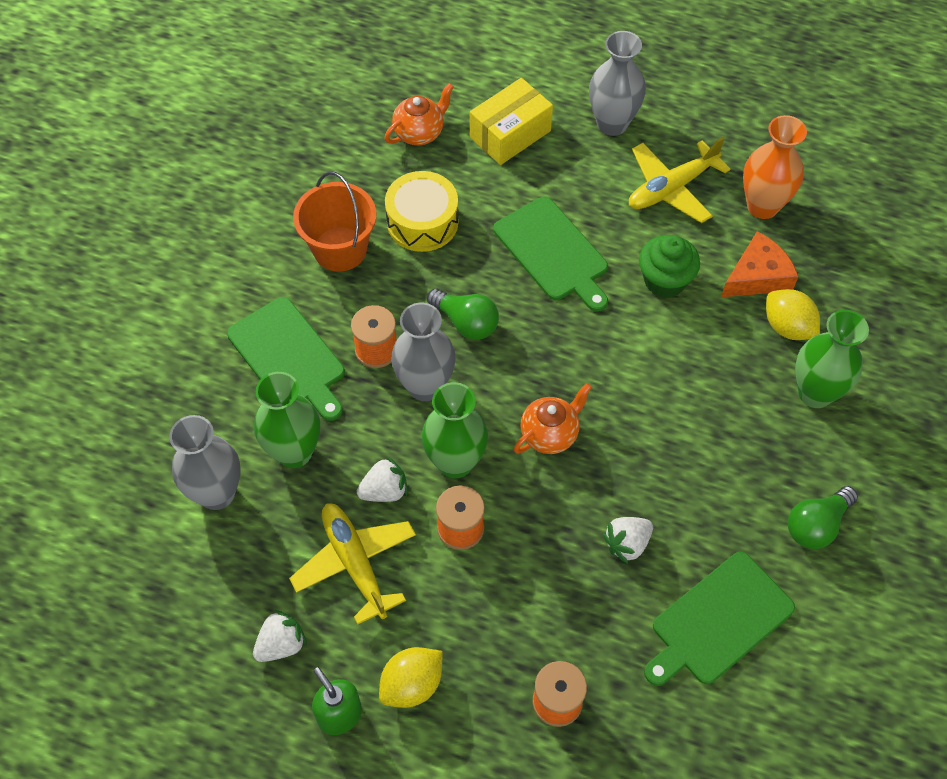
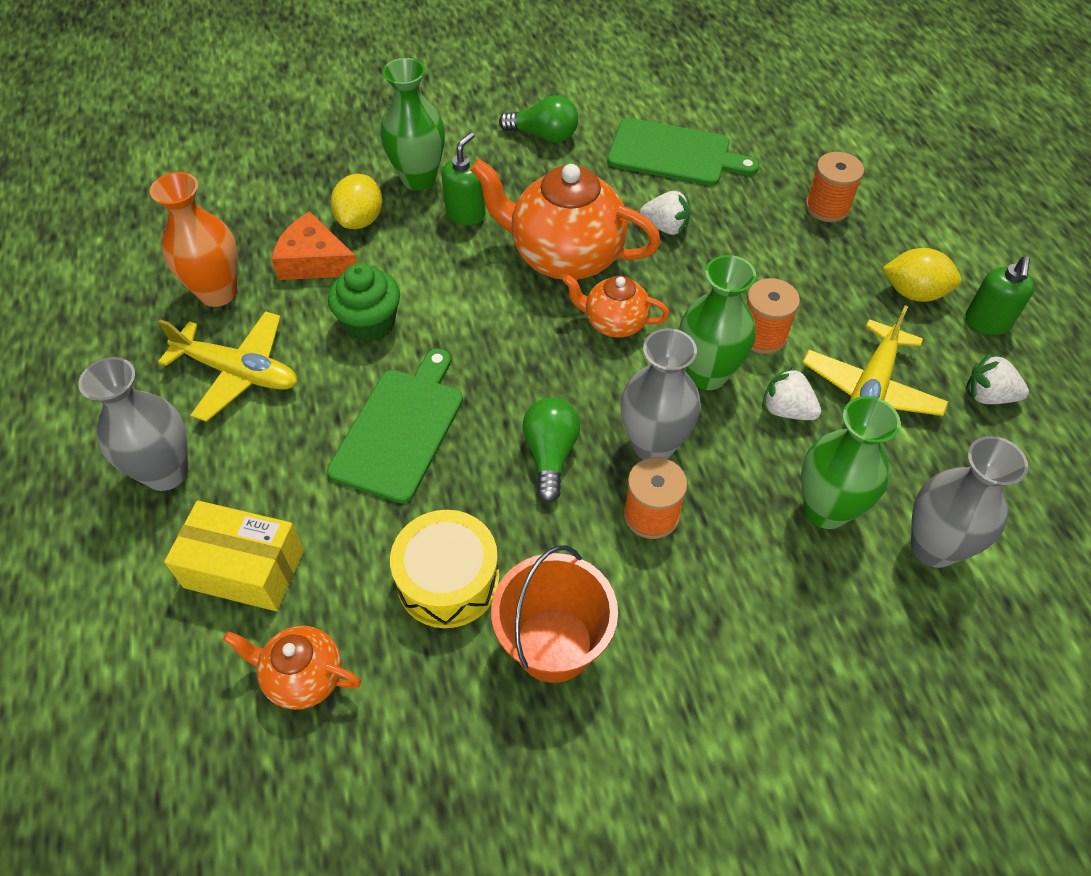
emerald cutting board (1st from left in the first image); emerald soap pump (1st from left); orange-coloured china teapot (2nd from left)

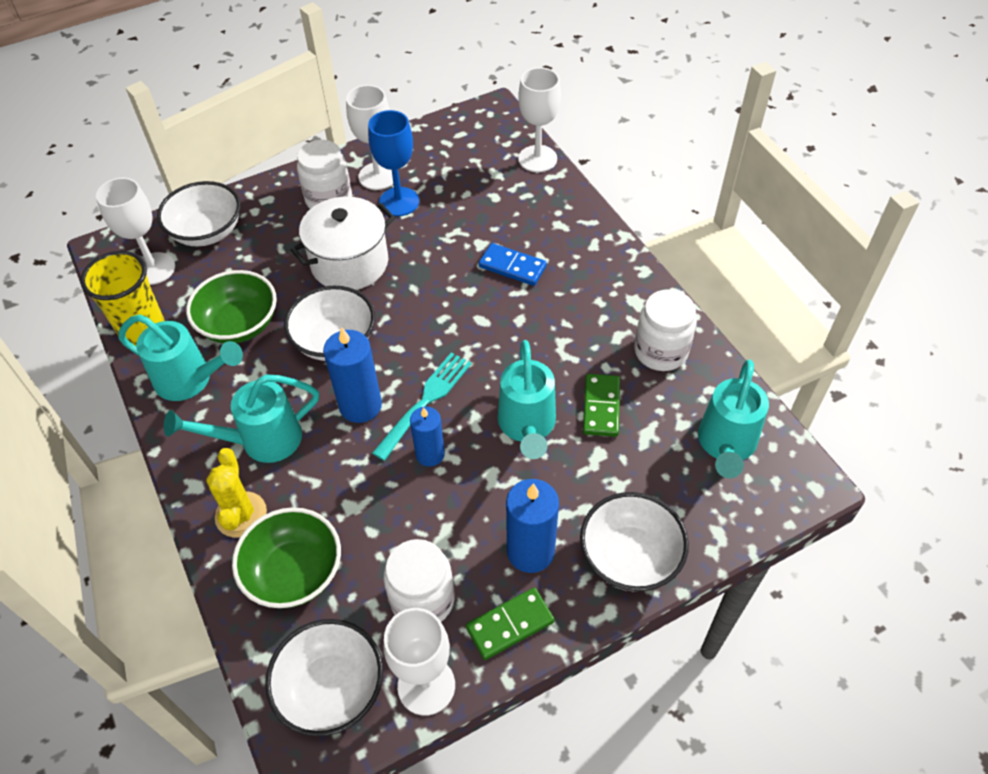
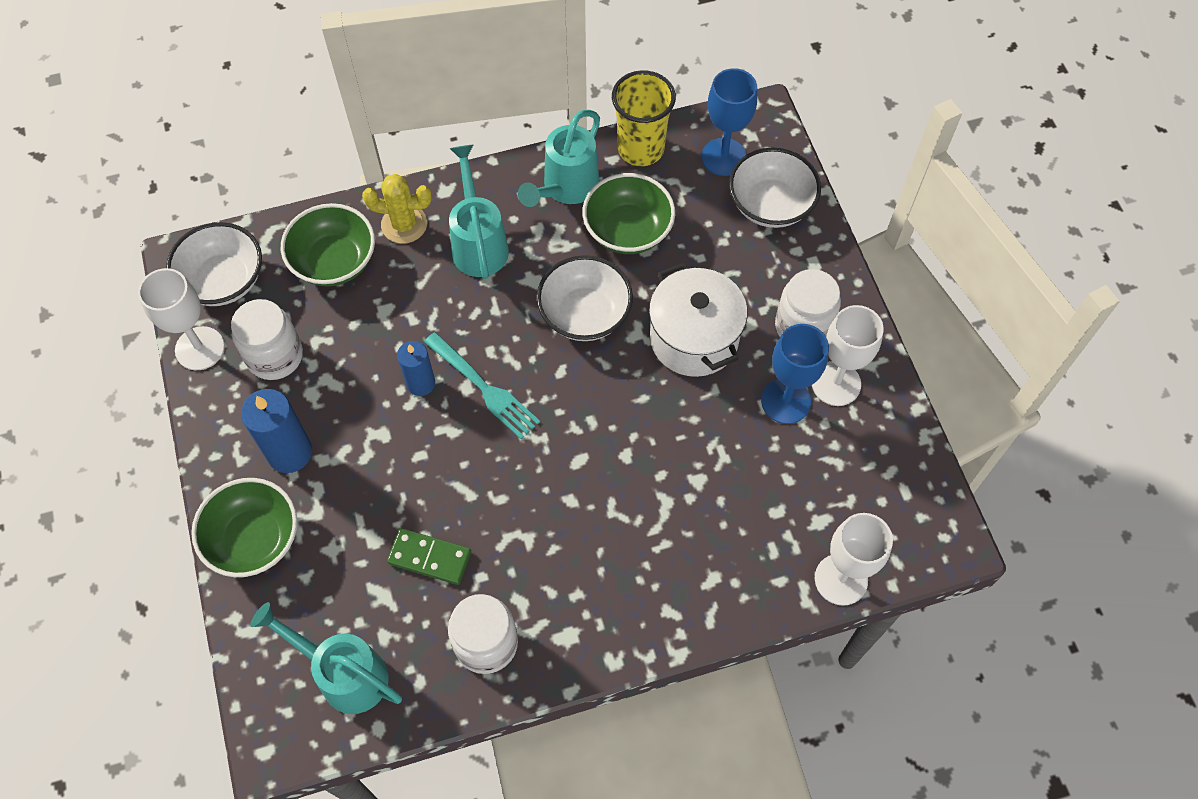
blue pillar candle (1st from left in the first image); emerald domino (1st from left in the first image); blue domino; turquoise watering can (3rd from left in the first image); blue goblet (1st from left); emerald bowl (1st from left)

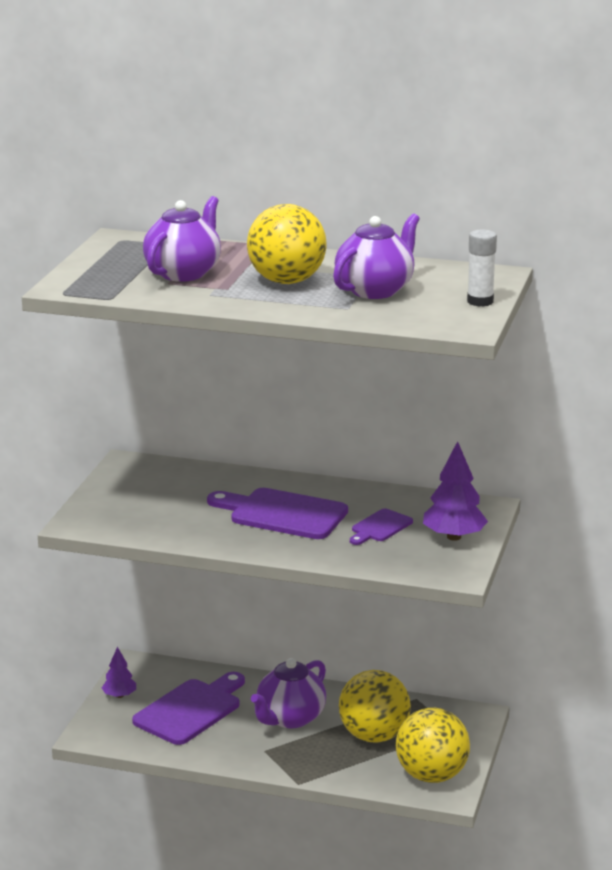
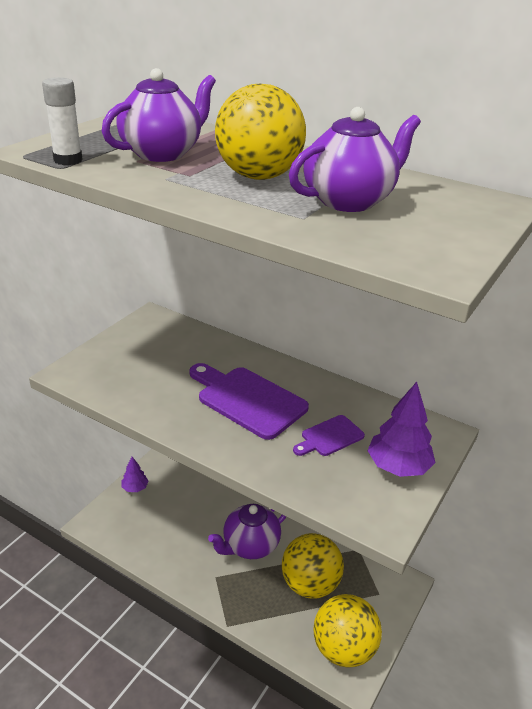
royal purple cutting board (1st from left in the first image); pure white glue

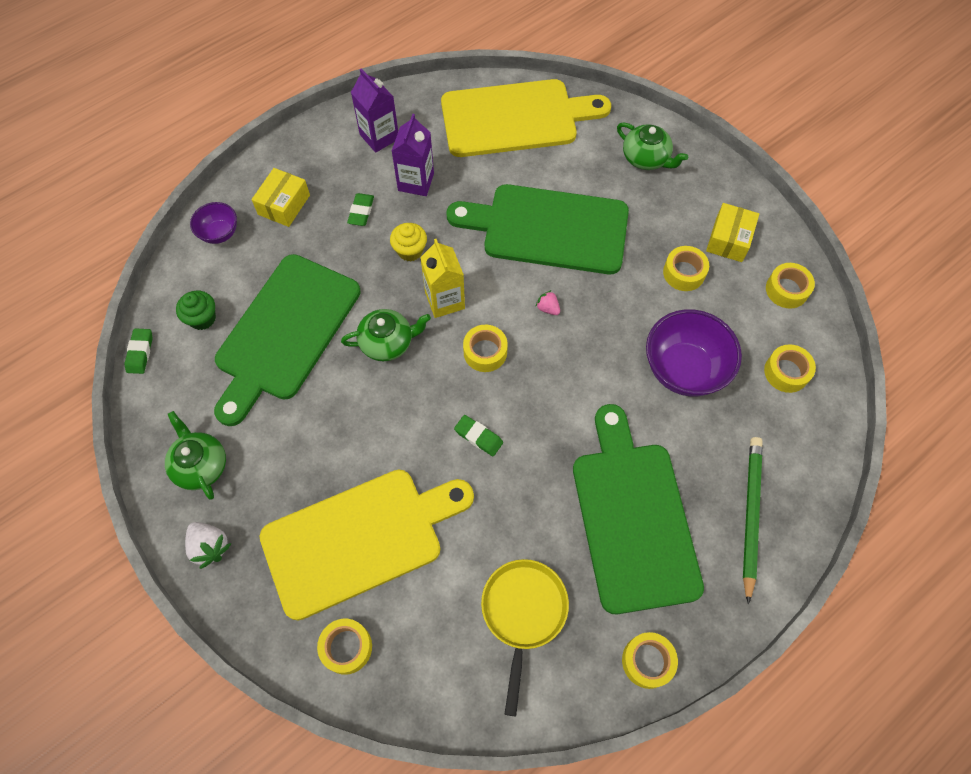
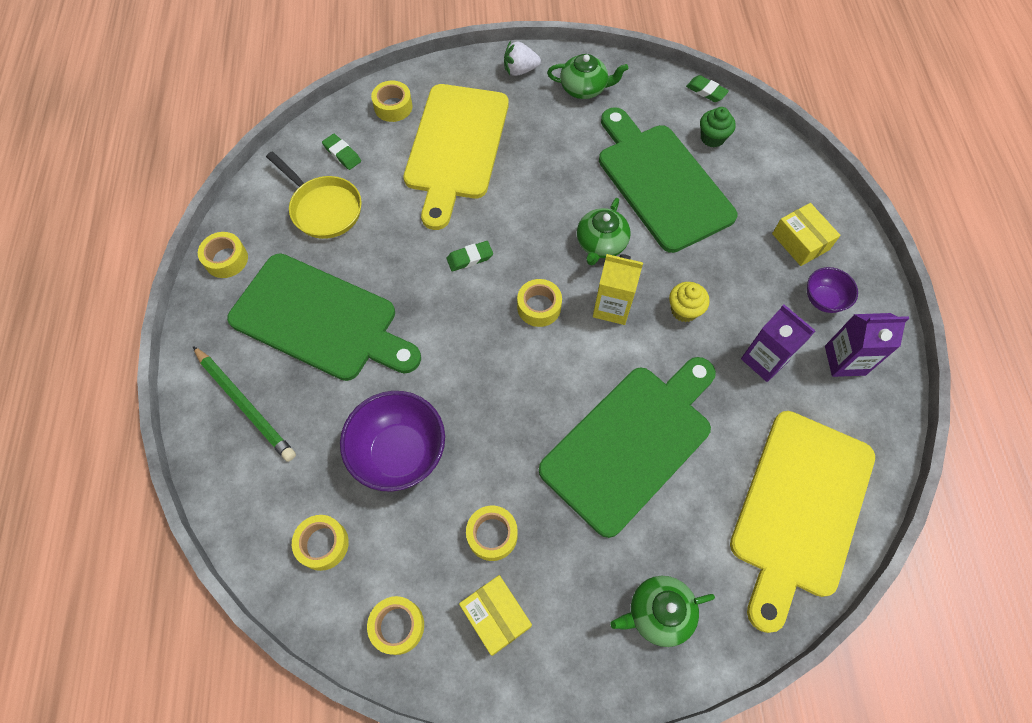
rose-pink strawberry; royal purple bowl (2nd from left); emerald eraser (1st from left)

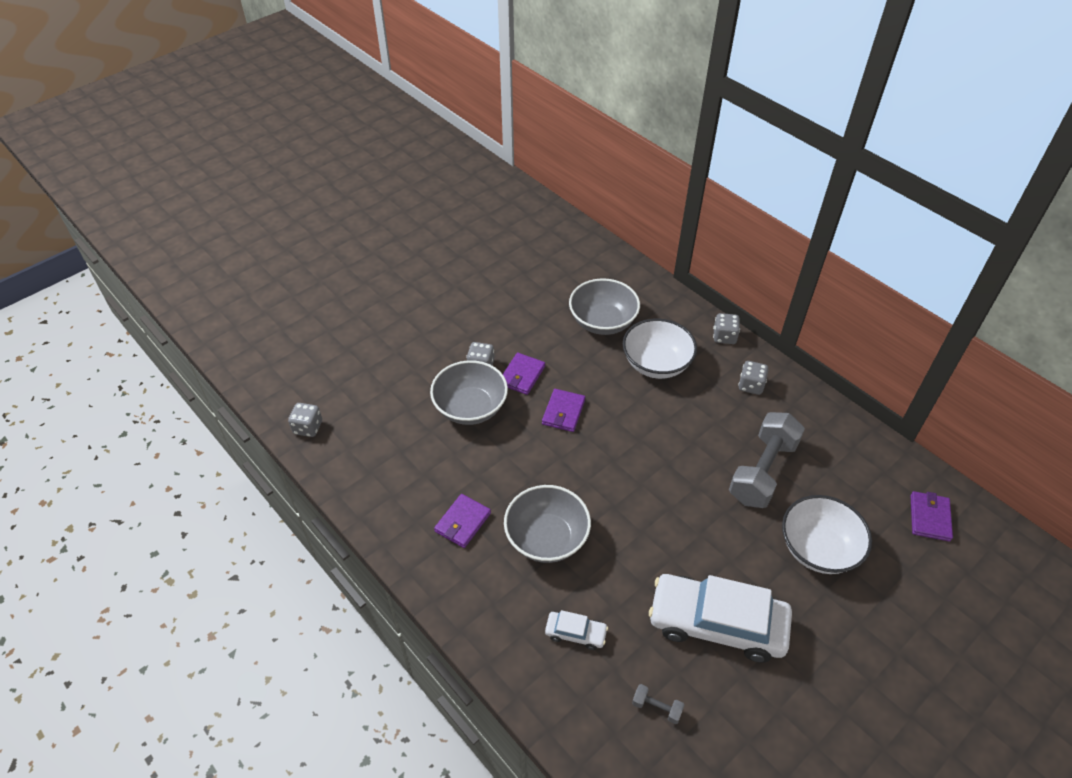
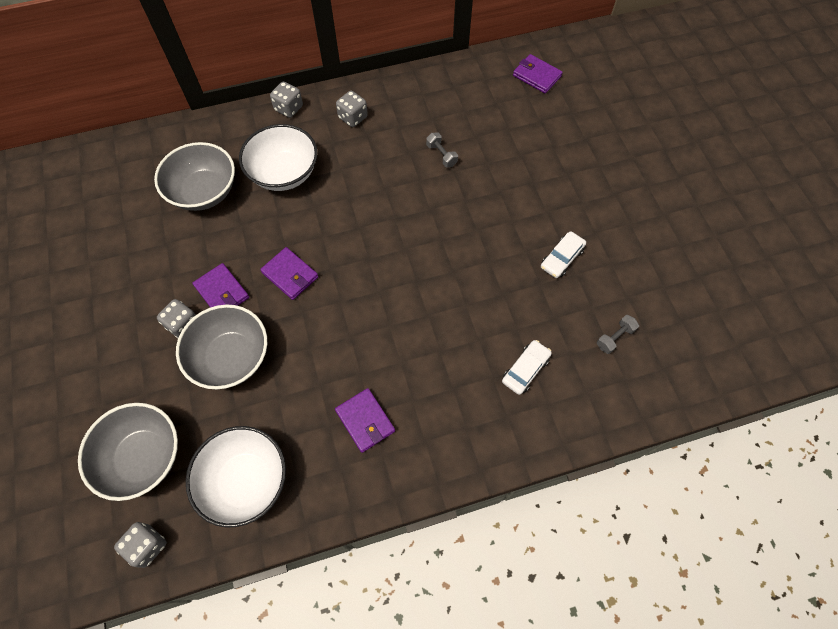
ash-grey bowl (1st from left); pure white bowl (1st from left); pure white car (2nd from left); ash-grey free weight (1st from left)

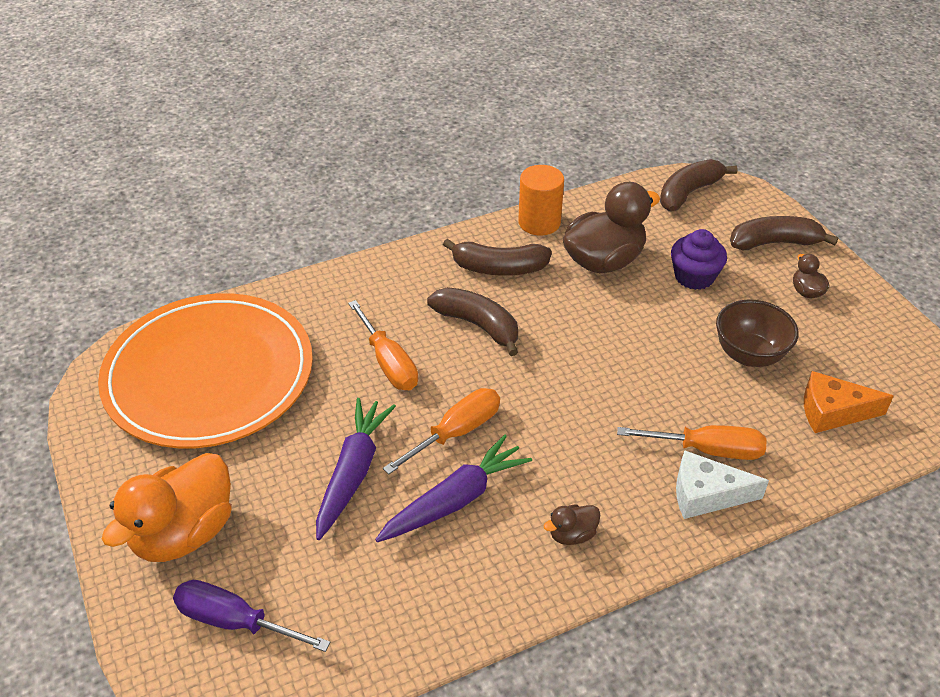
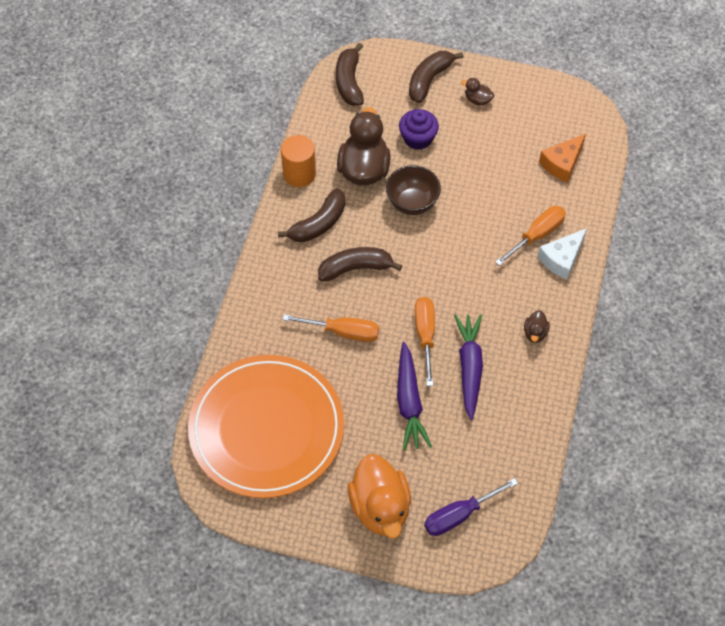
brown bowl; royal purple toy carrot (1st from left)

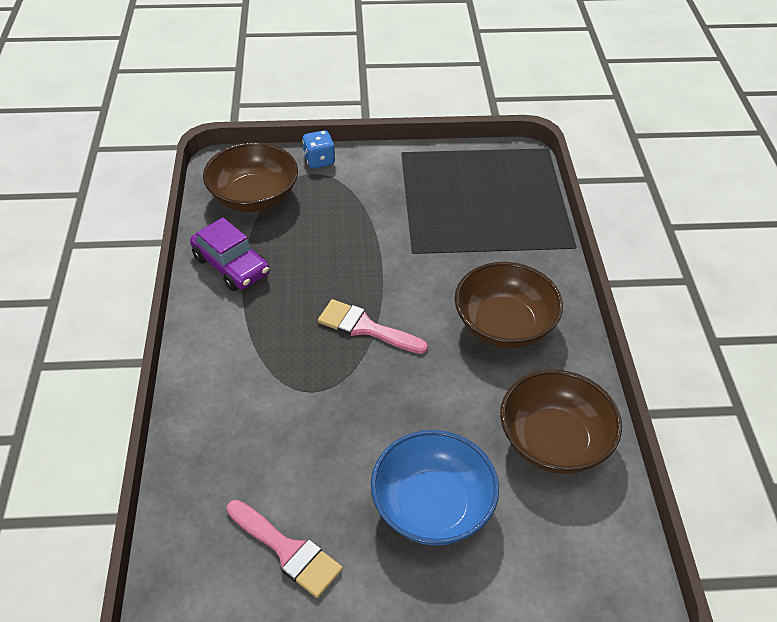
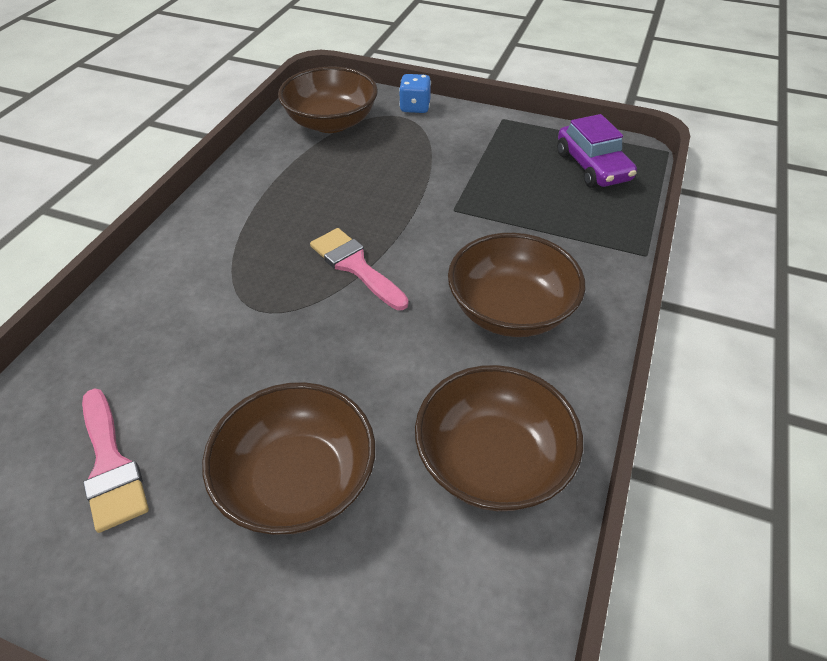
royal purple car; brown bowl (1st from left)

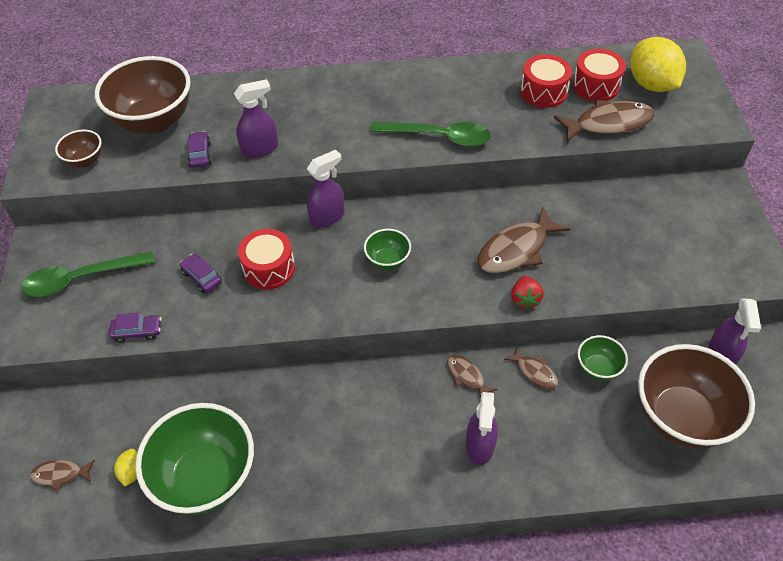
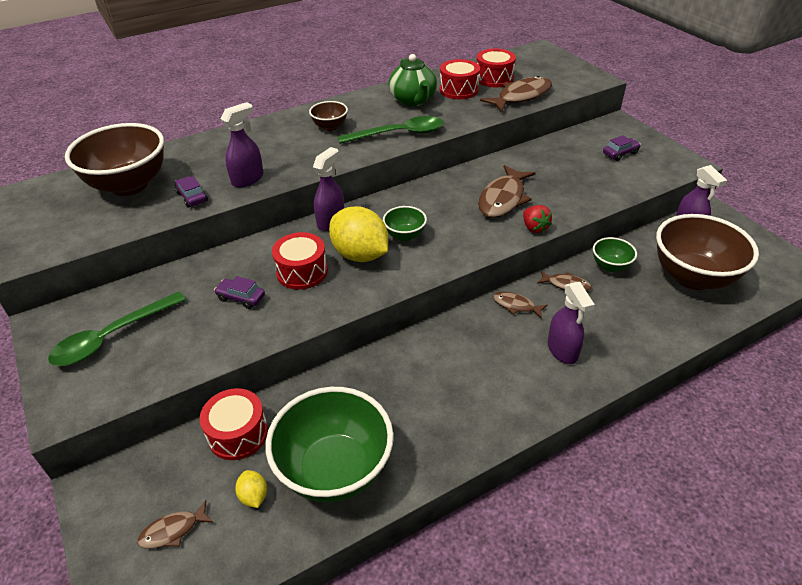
crimson toy drum (1st from left); emerald china teapot; brown bowl (2nd from left); royal purple car (3rd from left); yellow lemon (2nd from left)

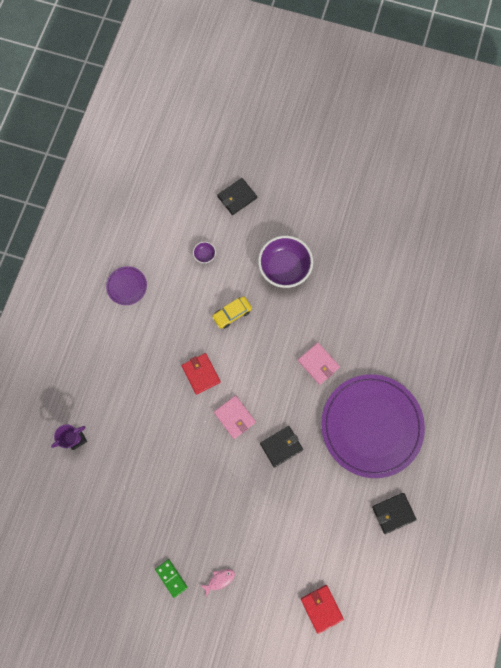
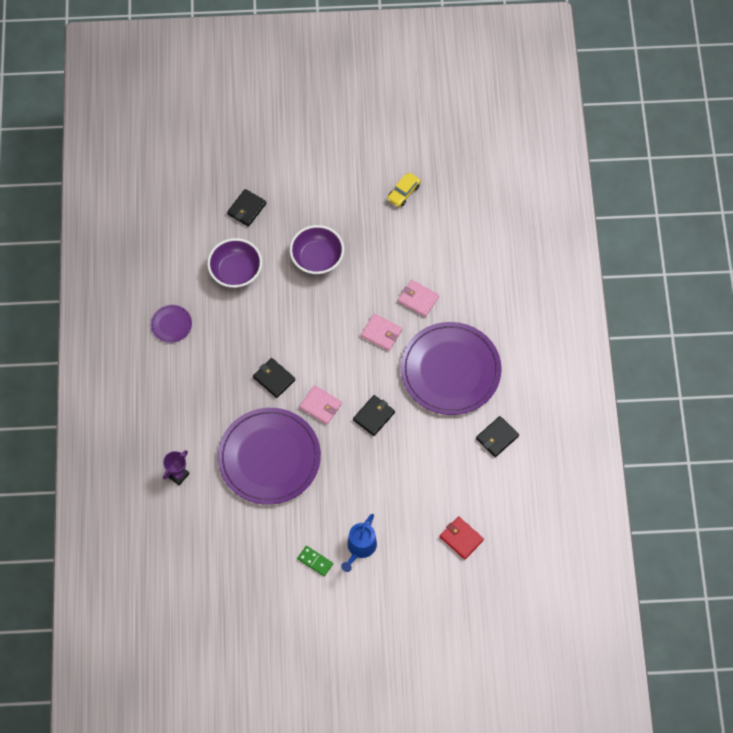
royal purple plate (2nd from left); rose-pink wallet (3rd from left); yellow car; blue watering can; jet-black wallet (2nd from left); royal purple bowl (1st from left)

